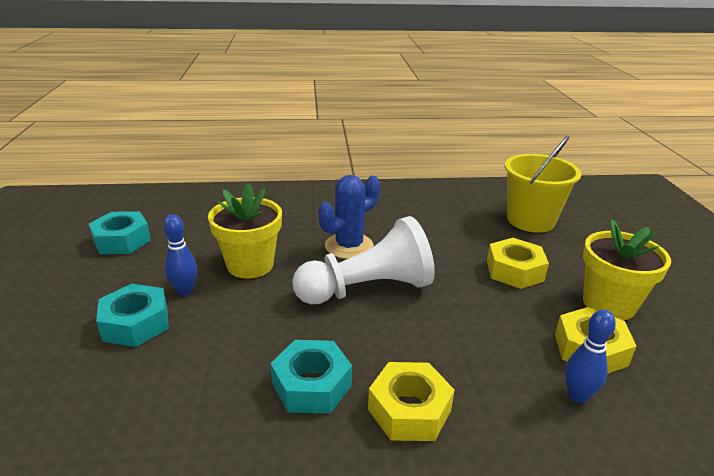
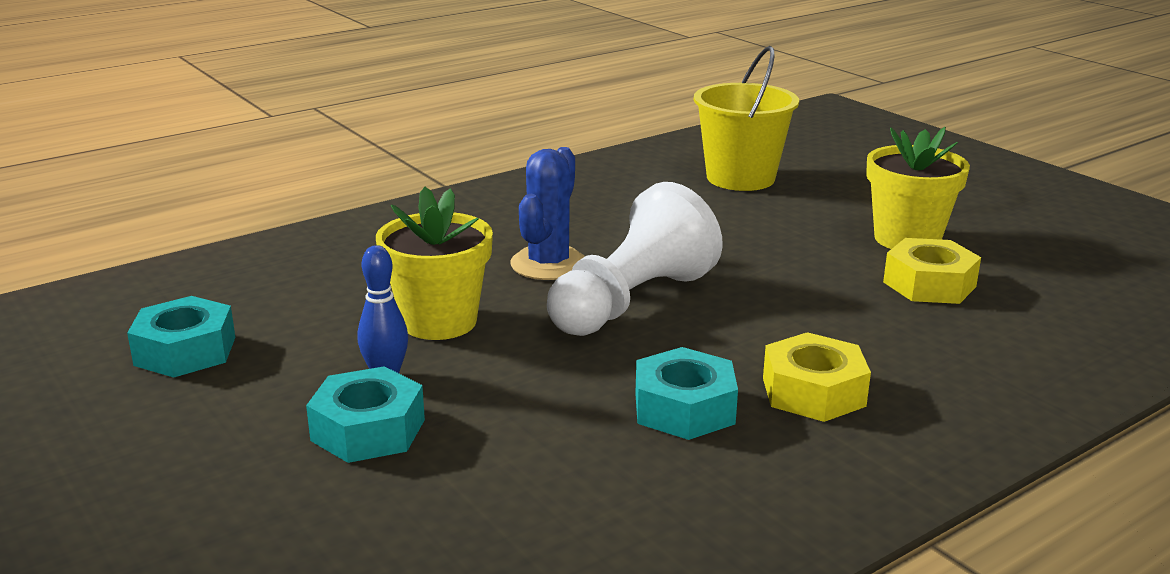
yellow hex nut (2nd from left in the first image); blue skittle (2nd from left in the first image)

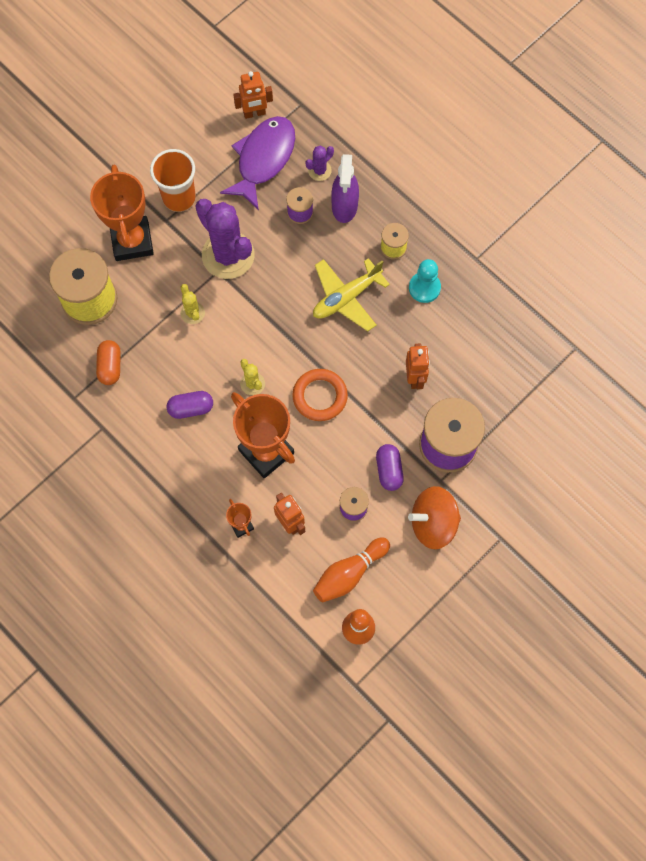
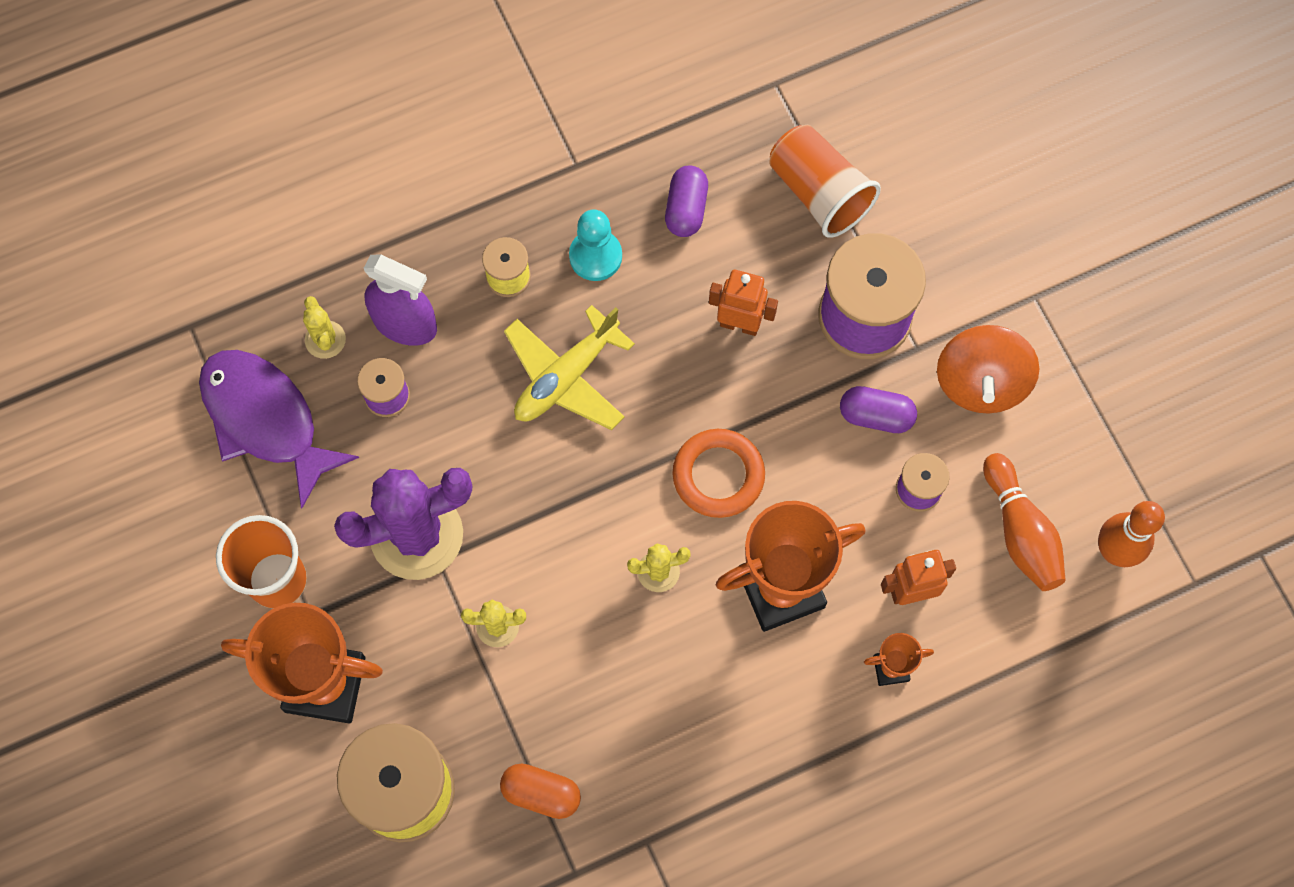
orange-coloured toy robot (1st from left in the first image); orange-coloured tumbler (2nd from left); royal purple pill (1st from left); yellow saguaro cactus (1st from left); yellow toy plane

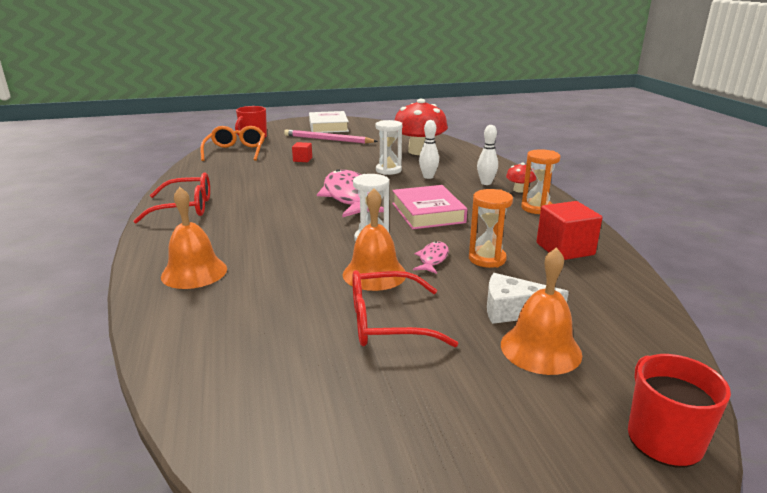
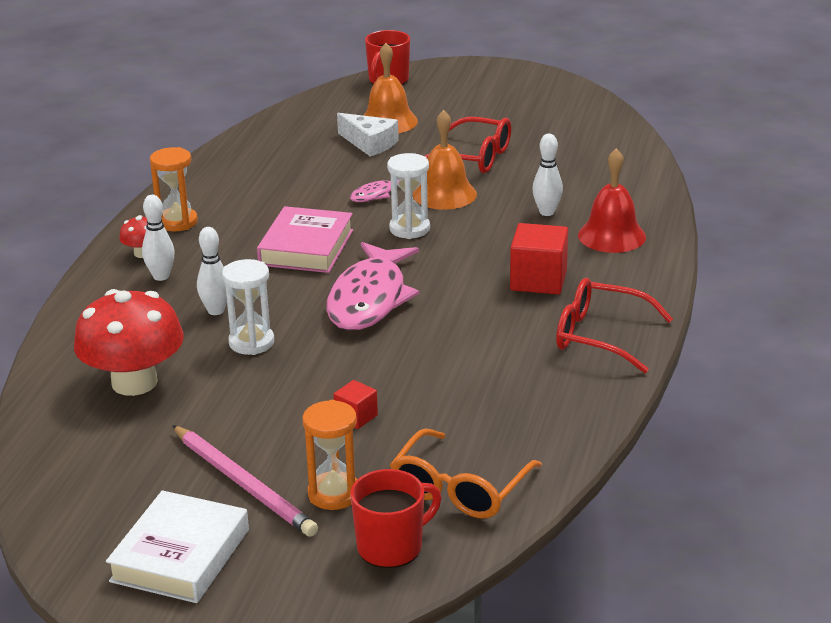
pure white skittle (3rd from left); orange-coloured sandglass (2nd from left); crimson block (2nd from left); crimson hand bell

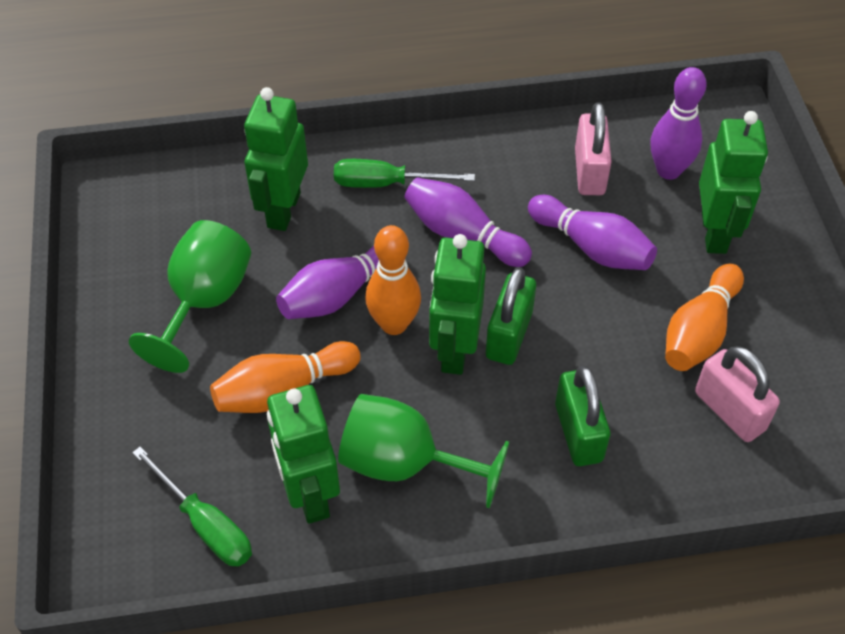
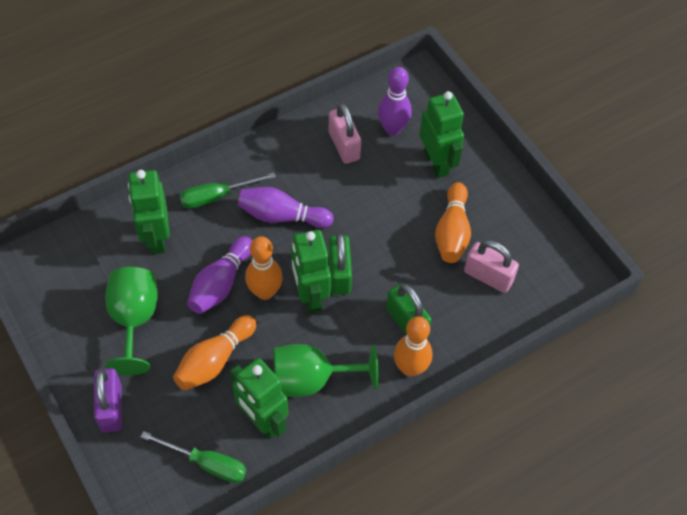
royal purple skittle (3rd from left in the first image); royal purple padlock; orange-coloured skittle (3rd from left)

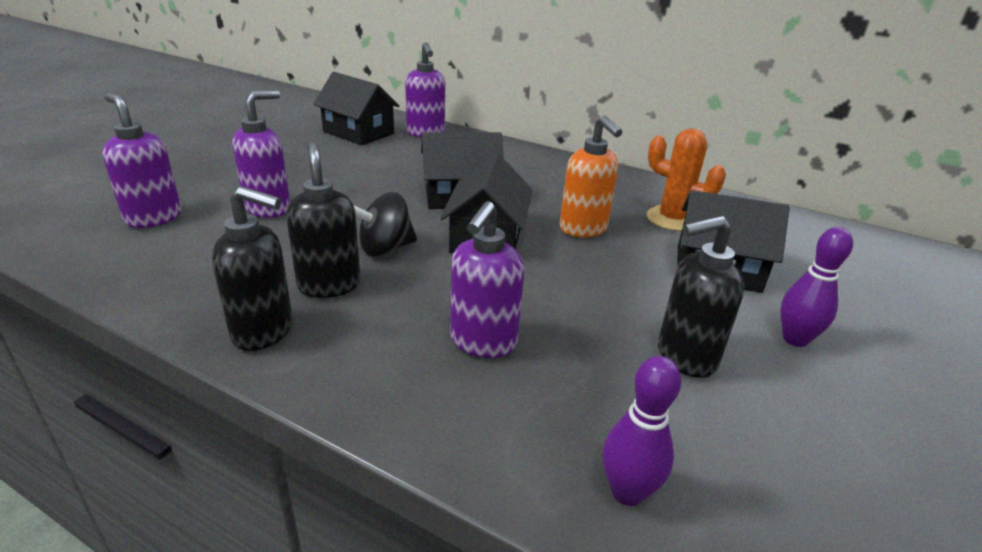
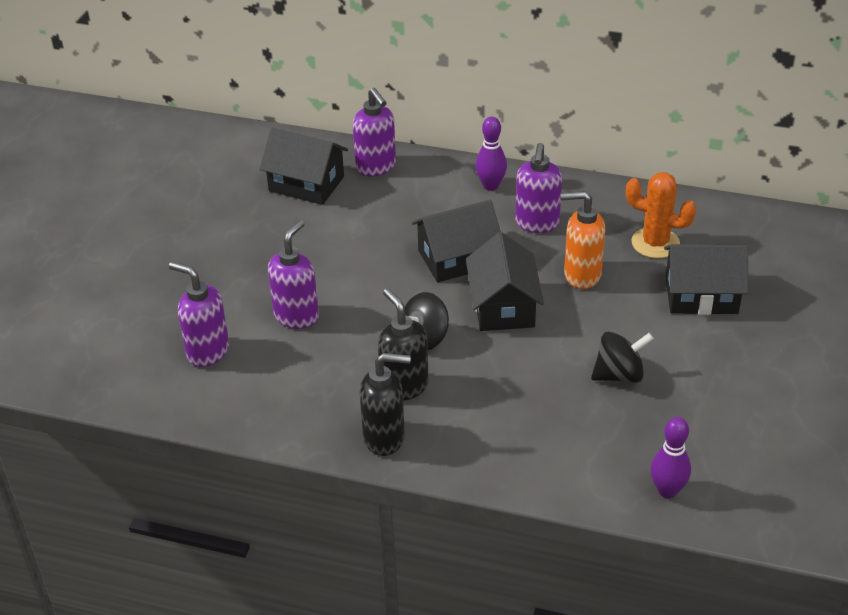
jet-black soap pump (3rd from left in the first image); jet-black toy top (2nd from left); royal purple soap pump (4th from left); royal purple skittle (1st from left); orange-coloured soap pump

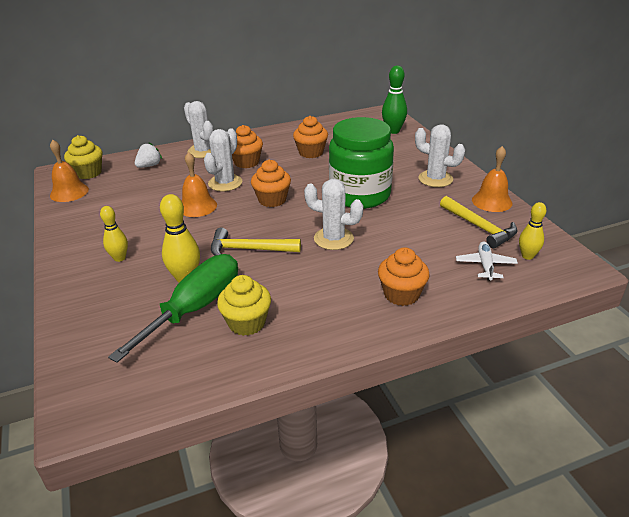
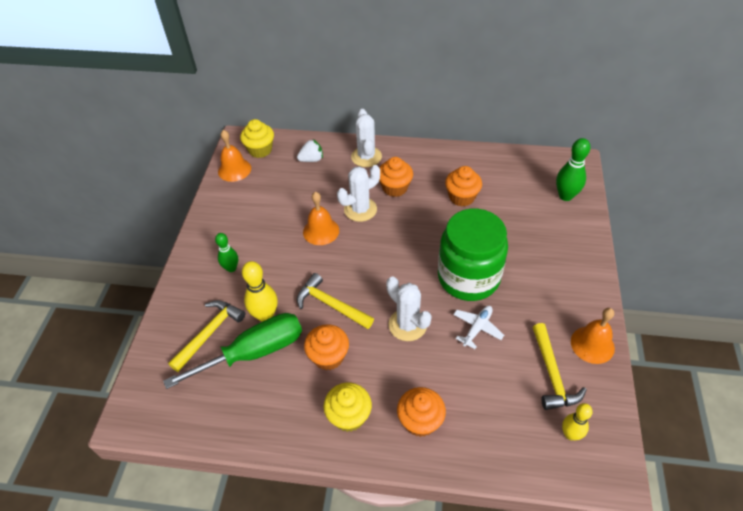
pure white saguaro cactus (4th from left in the first image); yellow carpenter's hammer (1st from left); yellow muffin (2nd from left); orange-coloured muffin (1st from left); pure white toy plane; emerald skittle (1st from left)

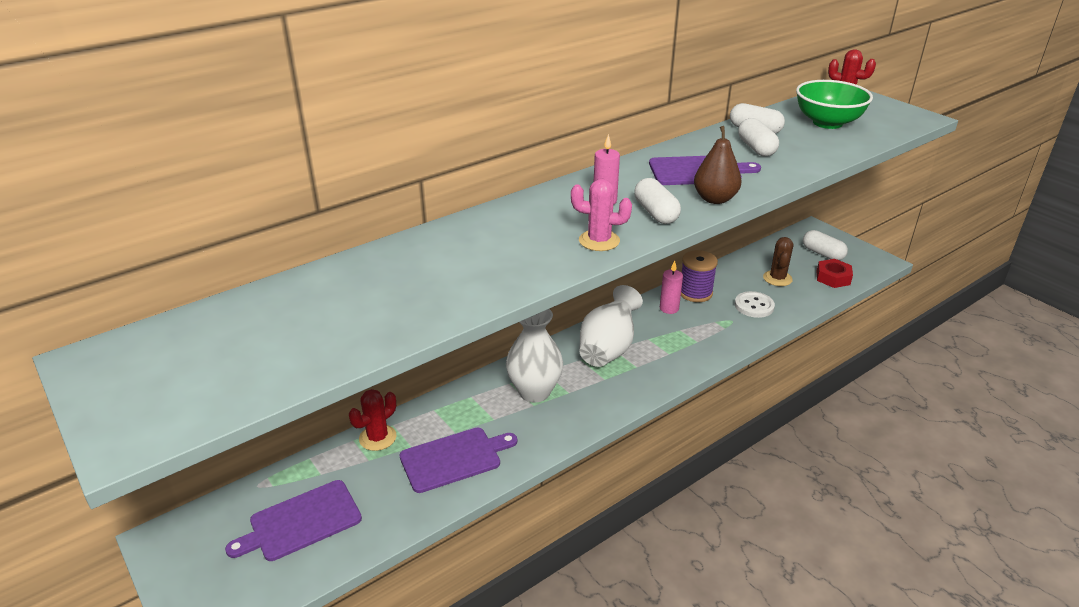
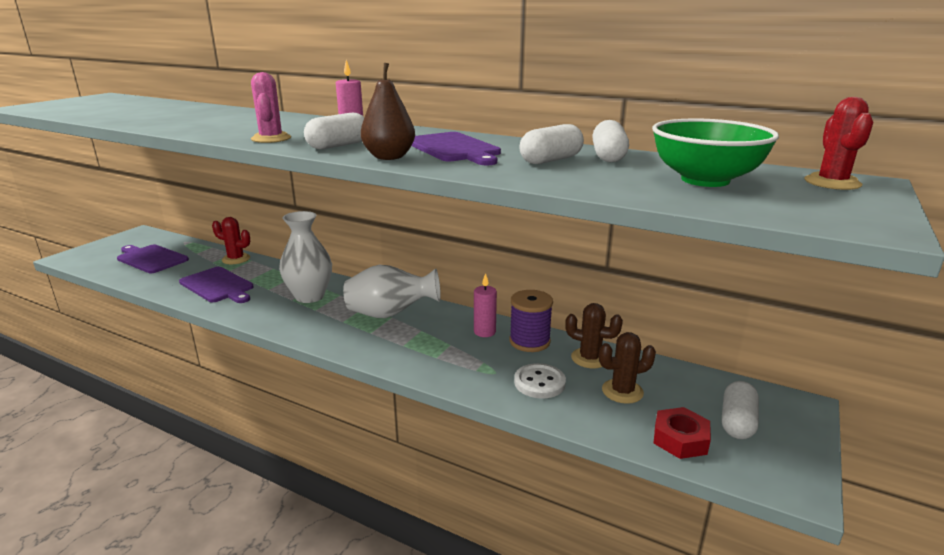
brown saguaro cactus (1st from left)

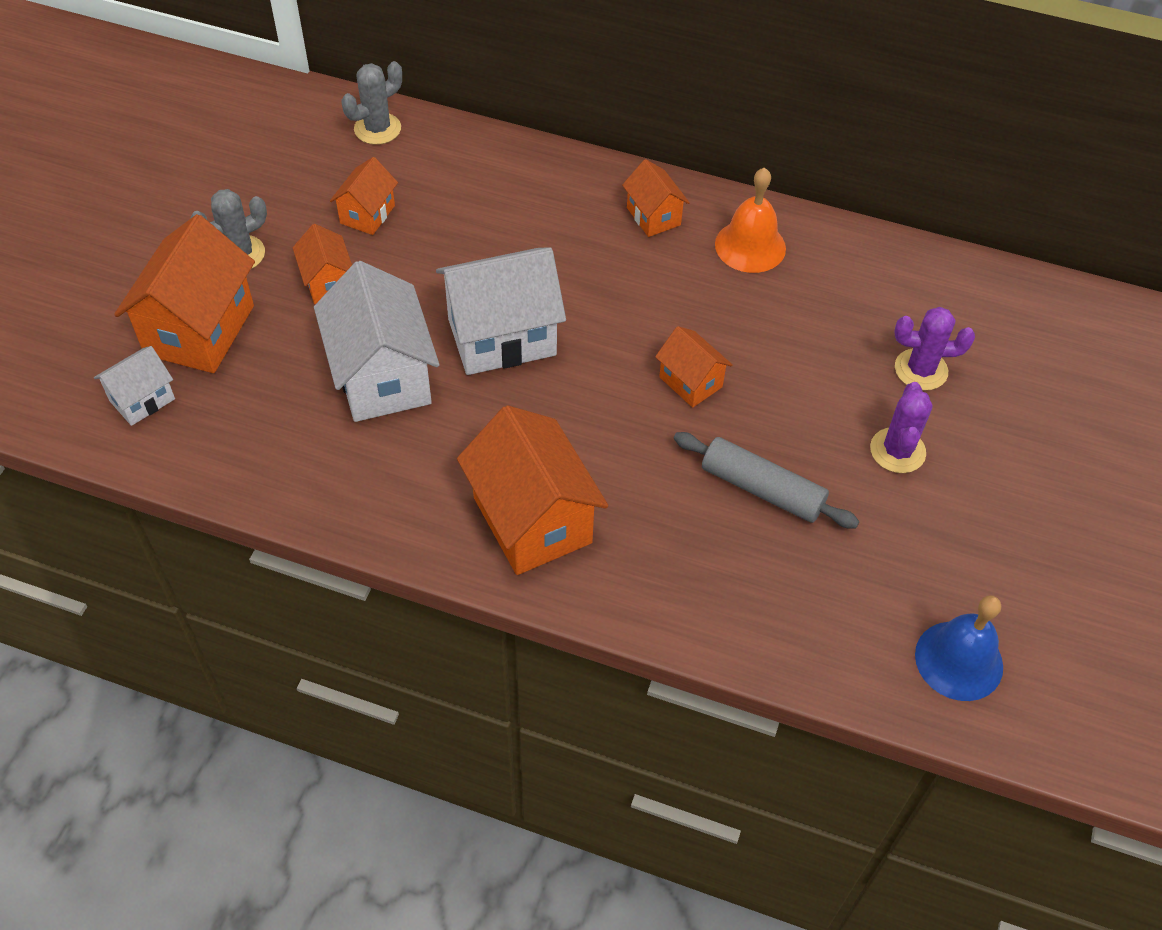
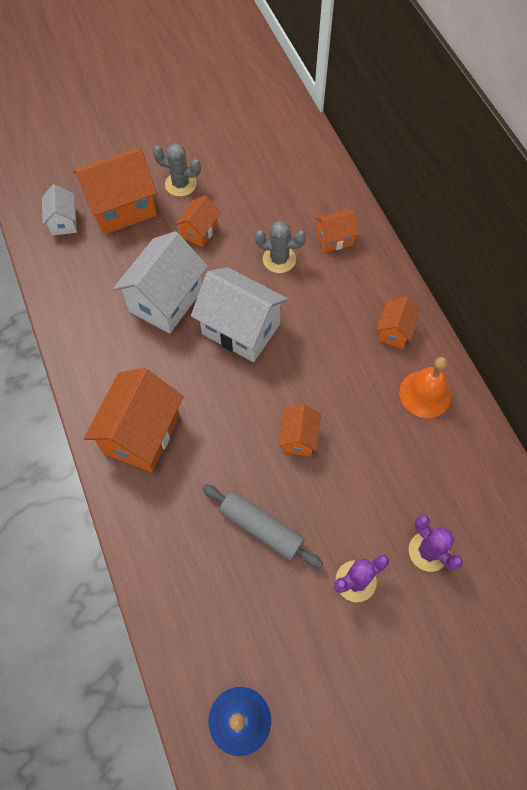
orange-coloured cottage (5th from left); ash-grey saguaro cactus (2nd from left); pure white cottage (1st from left); ash-grey rolling pin

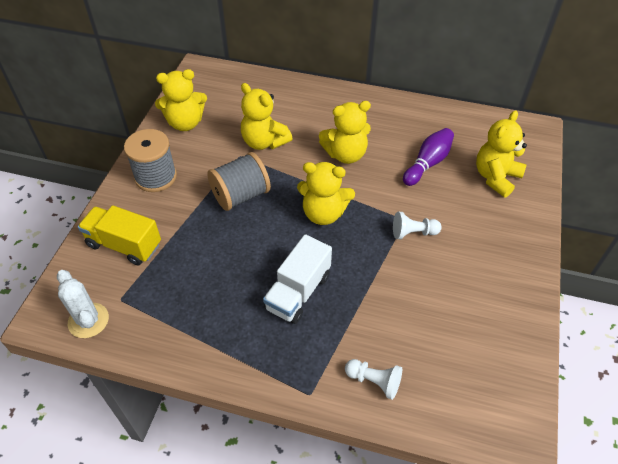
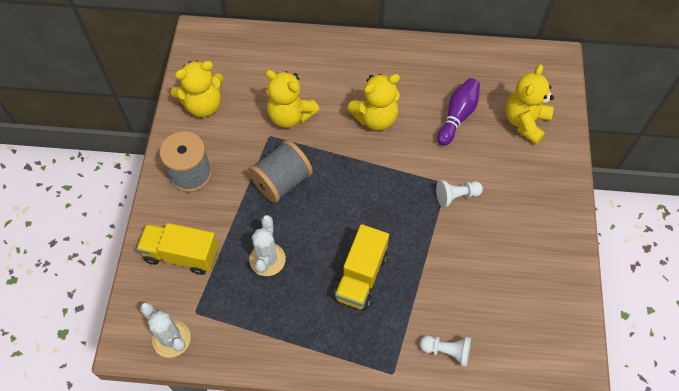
yellow teddy bear (3rd from left in the first image); pure white saguaro cactus (2nd from left); yellow truck (2nd from left)

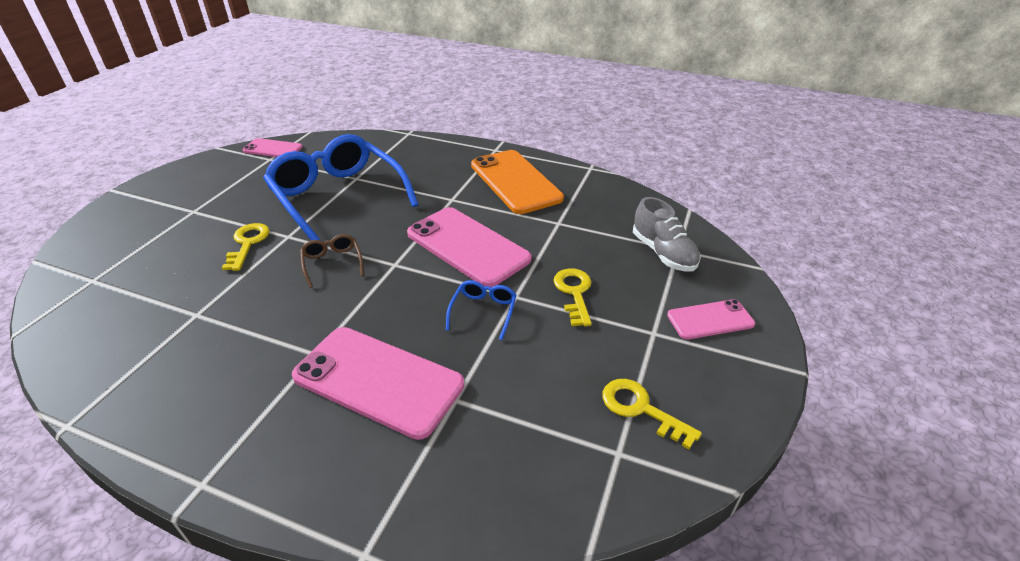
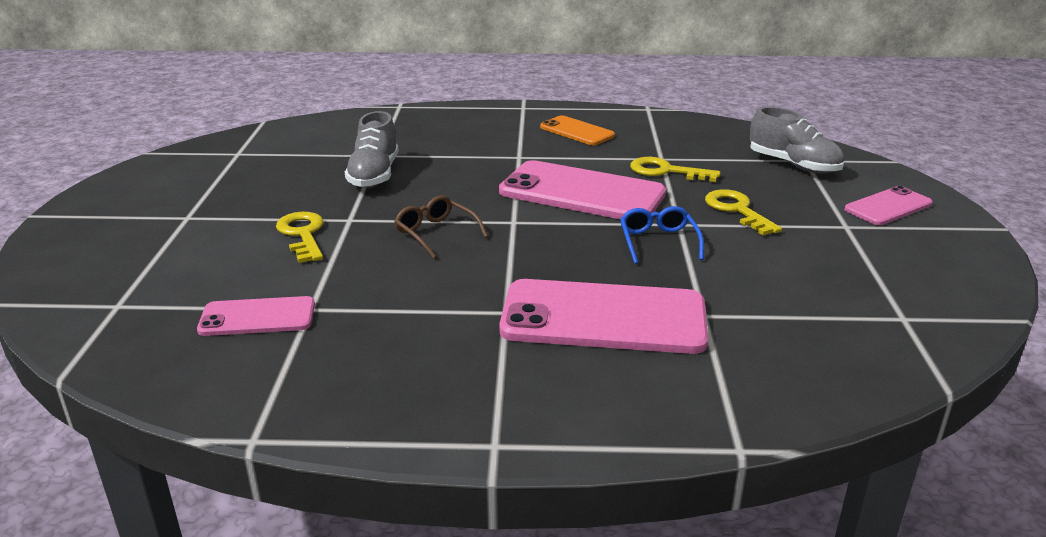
rose-pink smartphone (1st from left); yellow door key (2nd from left); ash-grey sneaker (1st from left); orange-coloured smartphone

